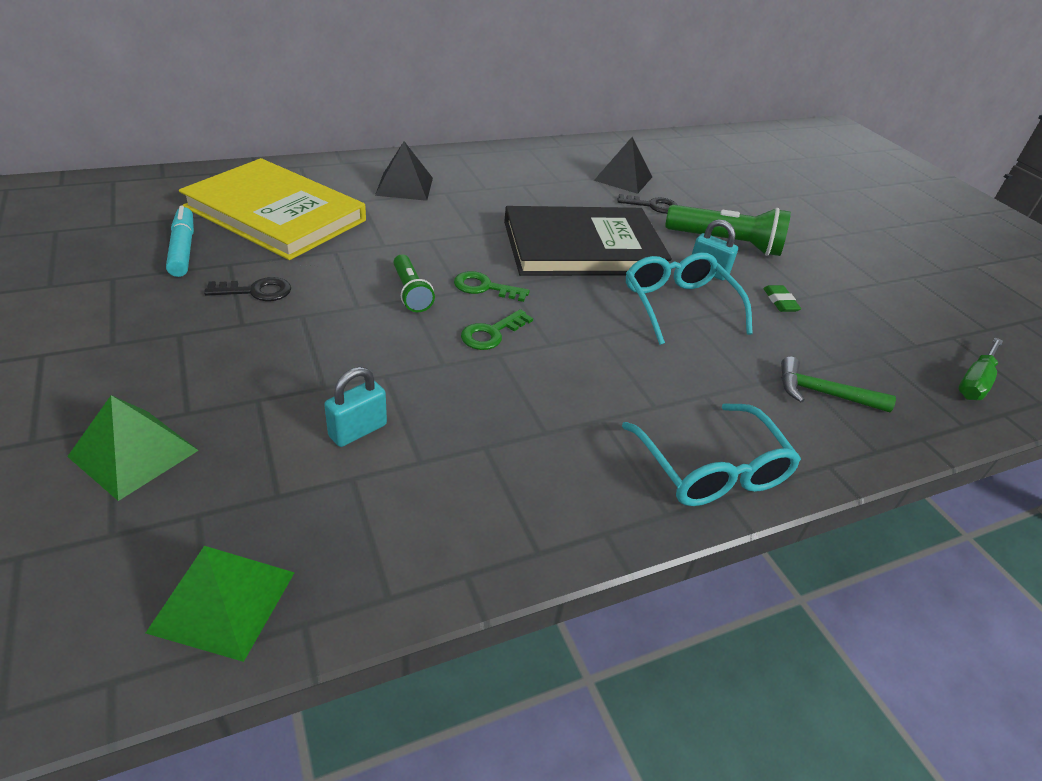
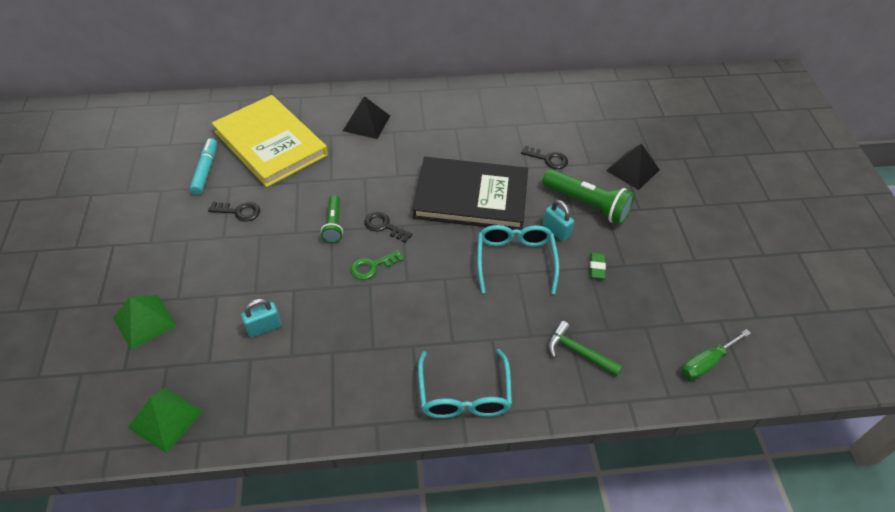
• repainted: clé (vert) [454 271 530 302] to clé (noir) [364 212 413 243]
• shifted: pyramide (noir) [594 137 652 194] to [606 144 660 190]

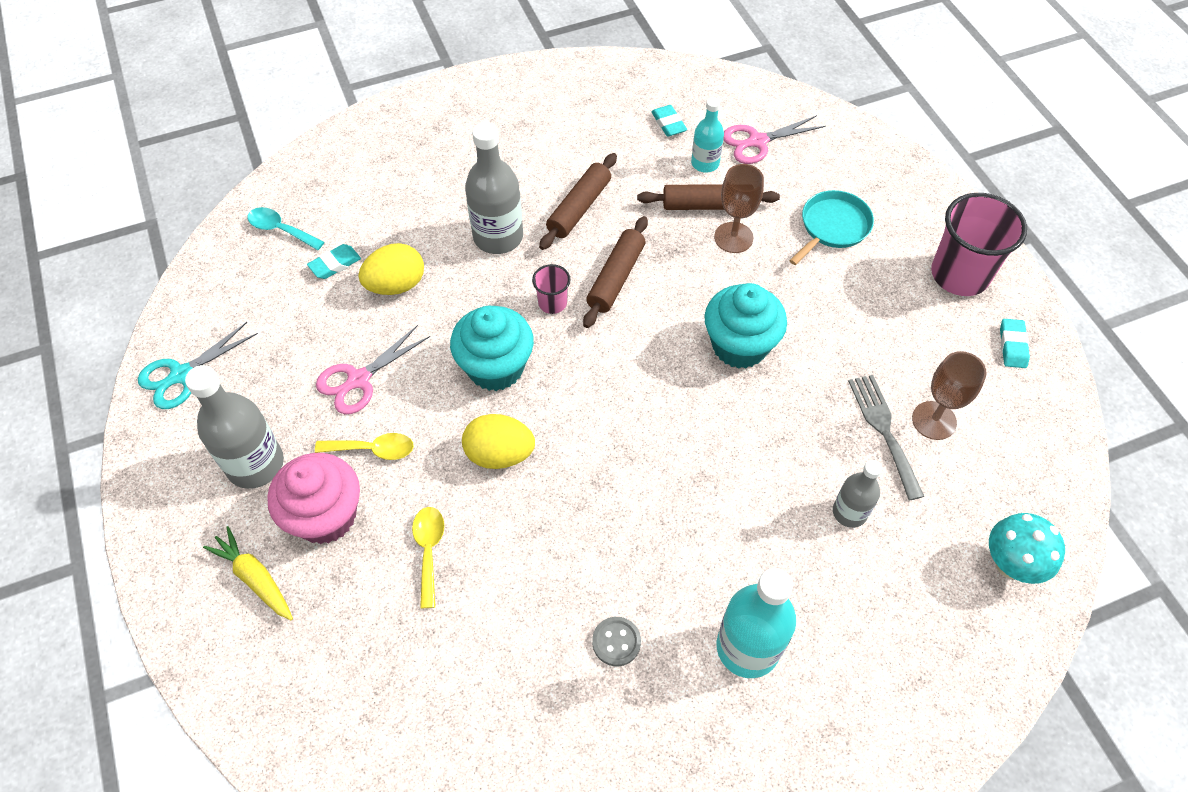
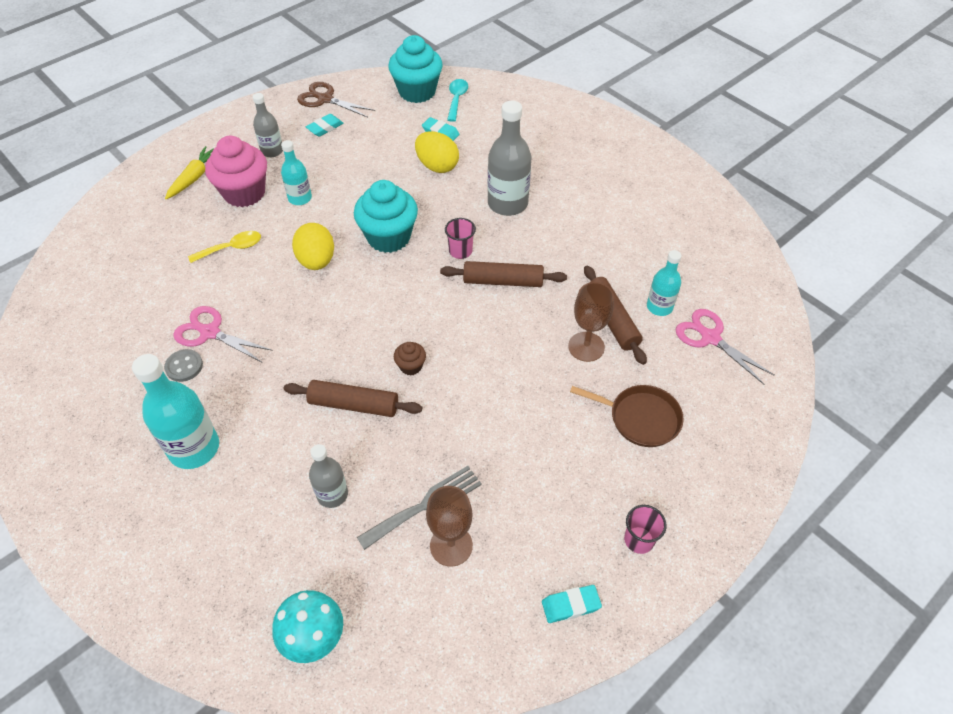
• shifted: ciseaux (rose) [316 325 430 414] to [173 306 273 362]
• scaled: bouteille (gris) [185 365 284 489] = [253 93 283 157] x0.59
• swapped: cuillère (jaune) [315 433 414 460] to bouteille (turquoise) [281 140 312 205]
• shifted: rouleau à pâtisserie (marron) [539 153 617 250] to [284 380 422 417]
• repainted: ciseaux (turquoise) [138 322 258 409] to ciseaux (marron) [297 82 375 118]
• shifted: gomme (turquoise) [651 105 687 137] to [306 114 344 137]
• shifted: muffin (turquoise) [704 283 787 369] to [388 35 443 103]
• new: muffin (marron) [394 342 426 376]
• repainted: poêle (turquoise) [789 190 874 265] to poêle (marron) [570 385 684 447]
• scaled: gobelet (rose) [931 193 1027 296] = [624 505 667 554] x0.48

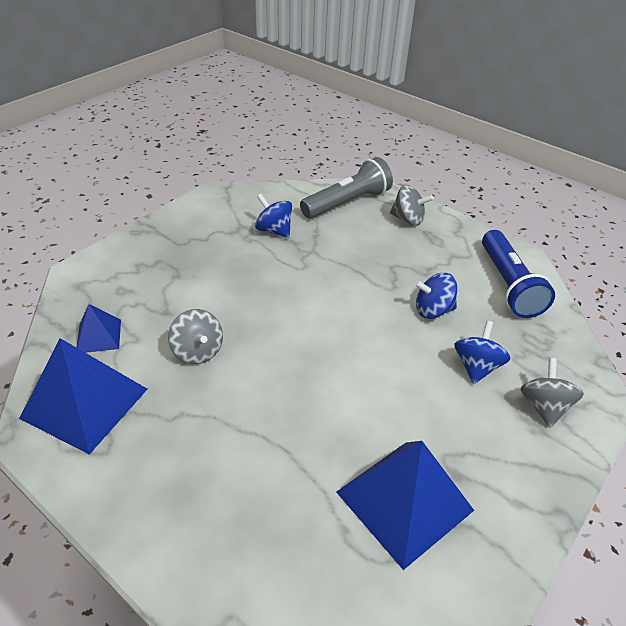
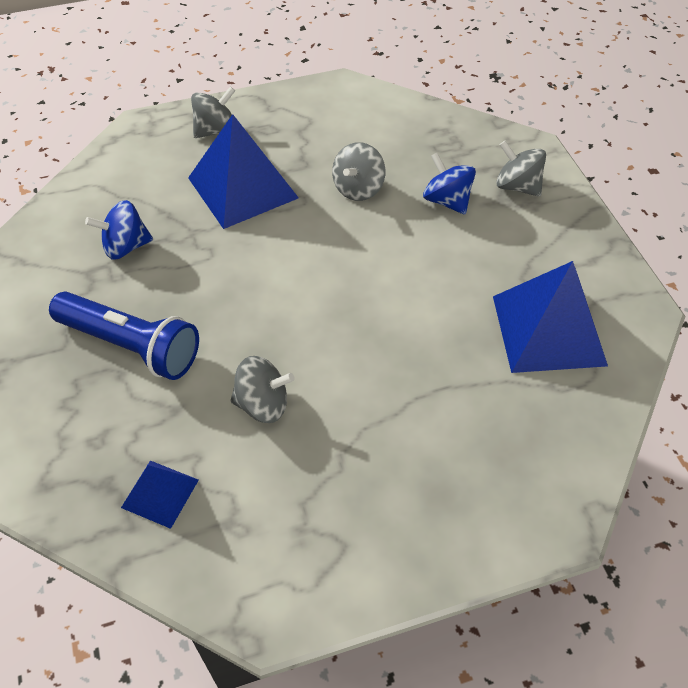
• shifted: lampe de poche (bleu) [482 230 555 318] to [49 292 199 380]
• shifted: pyramide (bleu) [19 338 147 455] to [188 114 299 229]
• repainted: toupie (bleu) [414 273 457 319] to toupie (gris) [332 142 385 201]
• gone: lampe de poche (gris) [300 157 393 218]

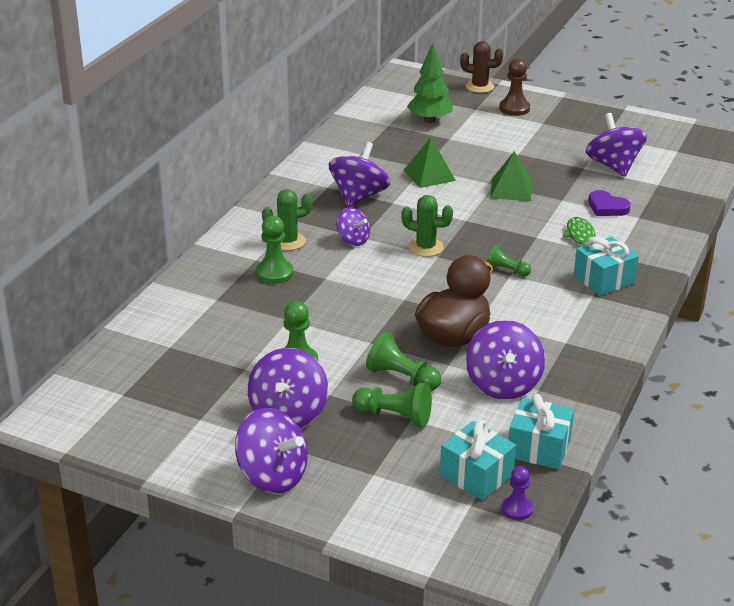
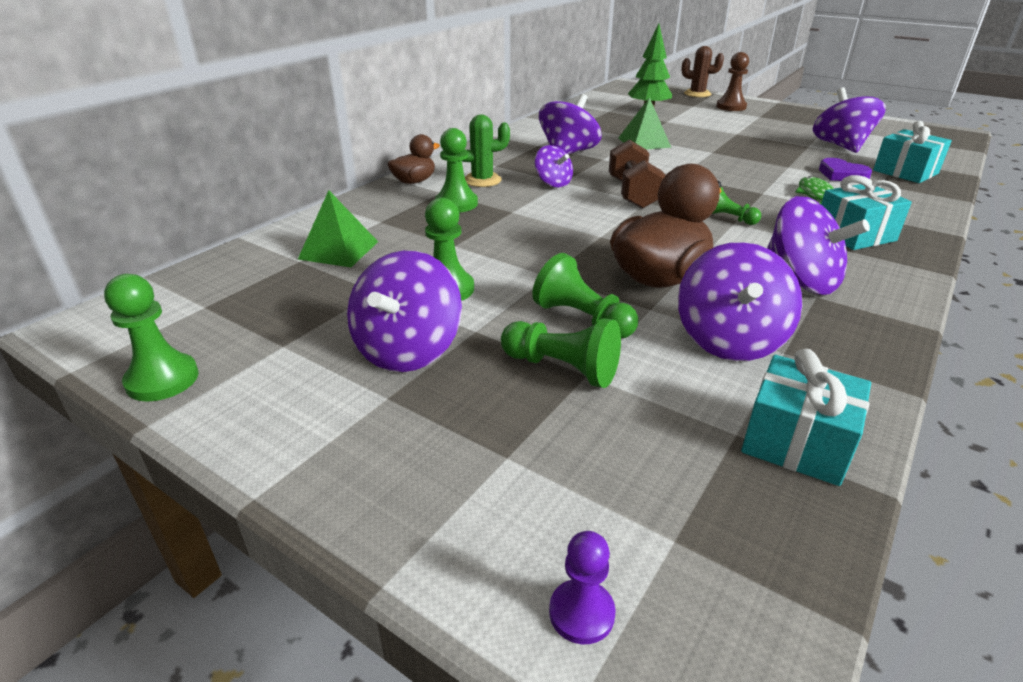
• new: pion (vert) [104 274 199 402]
• shifted: pyramide (vert) [490 151 532 201] to [298 190 378 267]
• new: canard (marron) [388 134 440 184]
• shifted: pion (violet) [502 466 533 520] to [549 531 616 644]
• swapped: cactus (vert) [401 195 453 257] to haltère (marron) [609 139 666 209]
• shifted: toupie (violet) [235 408 308 493] to [767 196 870 295]
• shifted: cadeau (turquoise) [440 420 516 500] to [873 121 952 183]

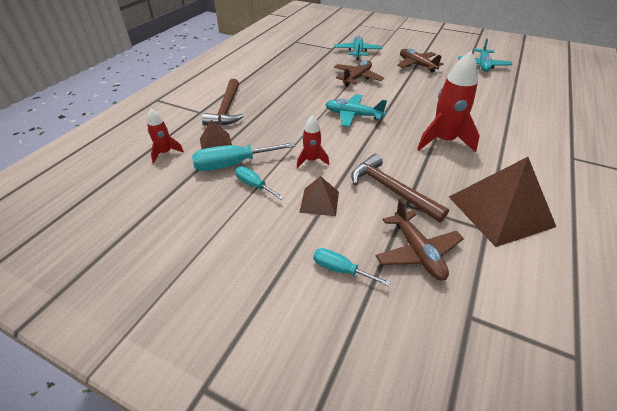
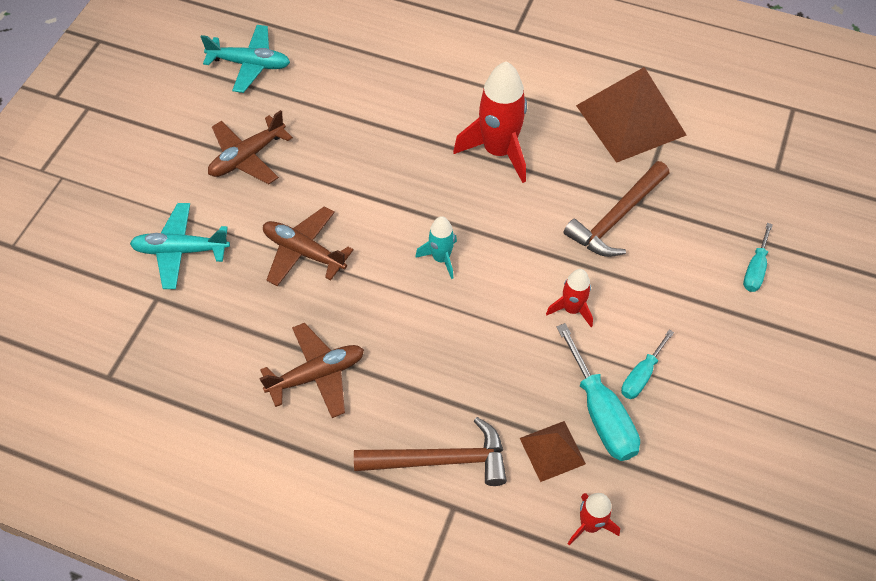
• shifted: avion (marron) [375 199 464 281] to [259 323 364 418]
• swapped: avion (turquoise) [325 94 387 127] to fusée (turquoise) [415 216 457 279]
• gone: pyramide (marron) [299 176 339 216]

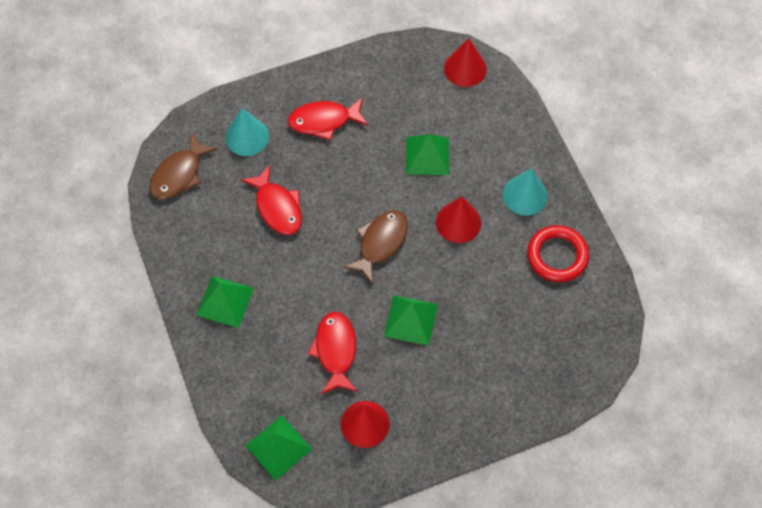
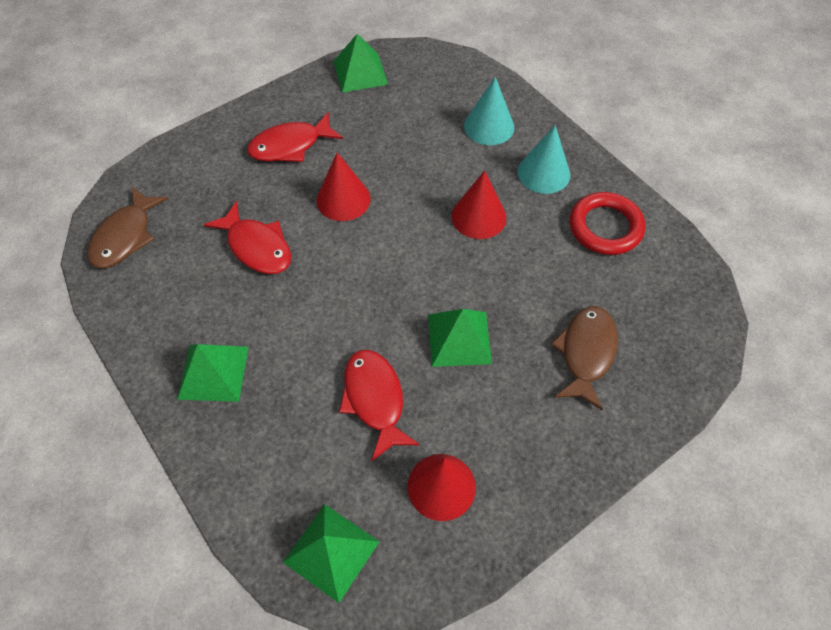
• shifted: cône (rouge) [444 38 487 87] to [317 153 370 221]
• shifted: pyramide (vert) [406 134 449 175] to [333 34 388 93]
• shifted: cône (turquoise) [225 108 269 156] to [464 77 514 145]
• shifted: poisson (marron) [343 210 408 284] to [551 306 618 410]

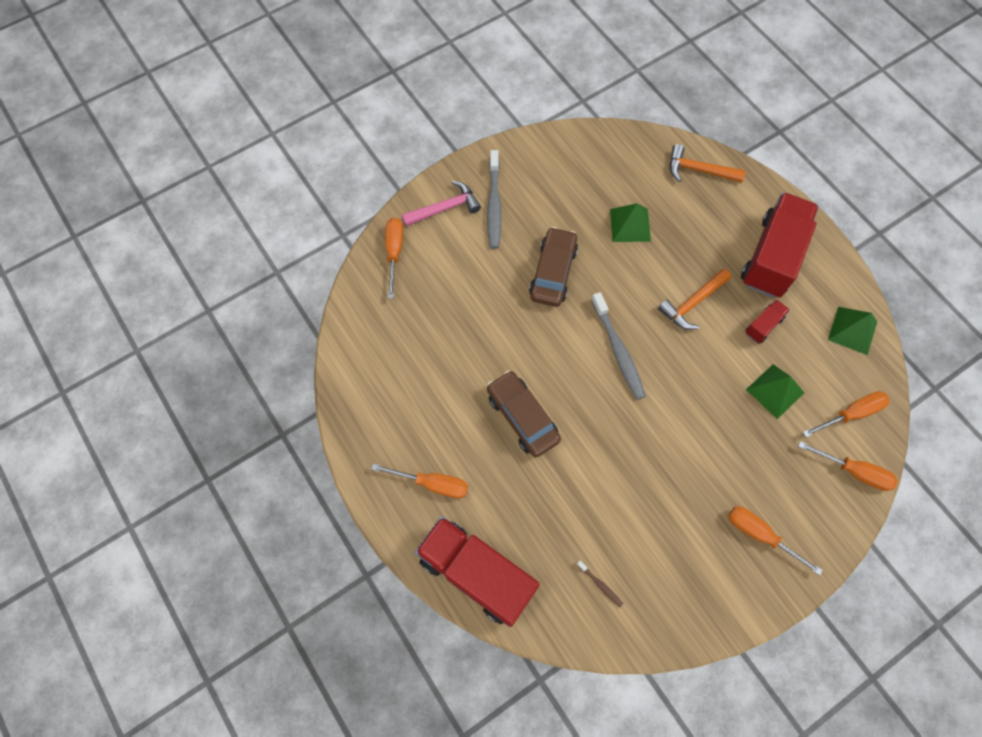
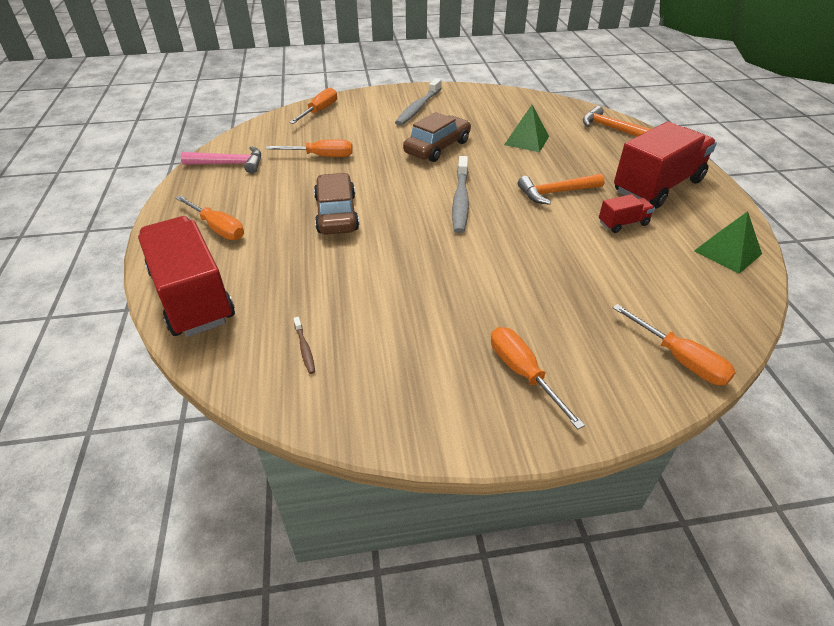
• shifted: marteau (rose) [402 181 481 226] to [181 146 261 173]
• shifted: tournevis (orange) [803 391 890 437] to [265 139 353 157]
• gone: pyramide (vert) [746 364 804 419]

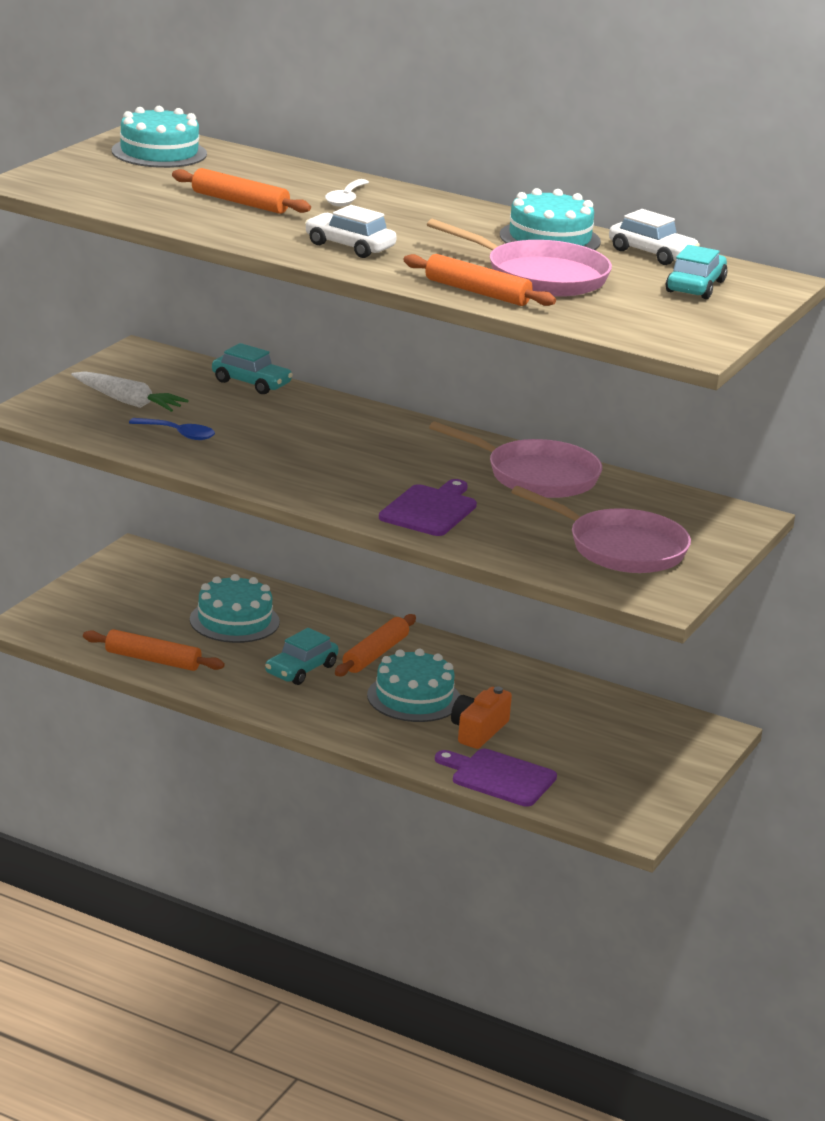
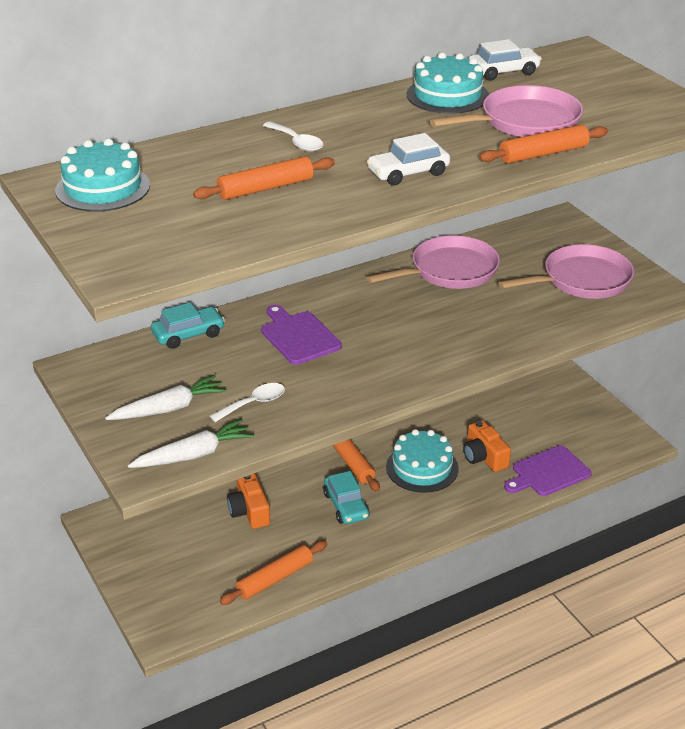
• new: carotte (blanc) [128 419 254 468]
• repainted: cuillère (bleu) [129 418 215 440] to cuillère (blanc) [210 383 285 422]
• swapped: gâteau (turquoise) [190 574 280 643] to appareil photo (orange) [227 473 270 529]
• shifted: planche à découper (violet) [379 479 477 536] to [261 305 342 365]
• gone: voiture (turquoise) [666 245 728 299]

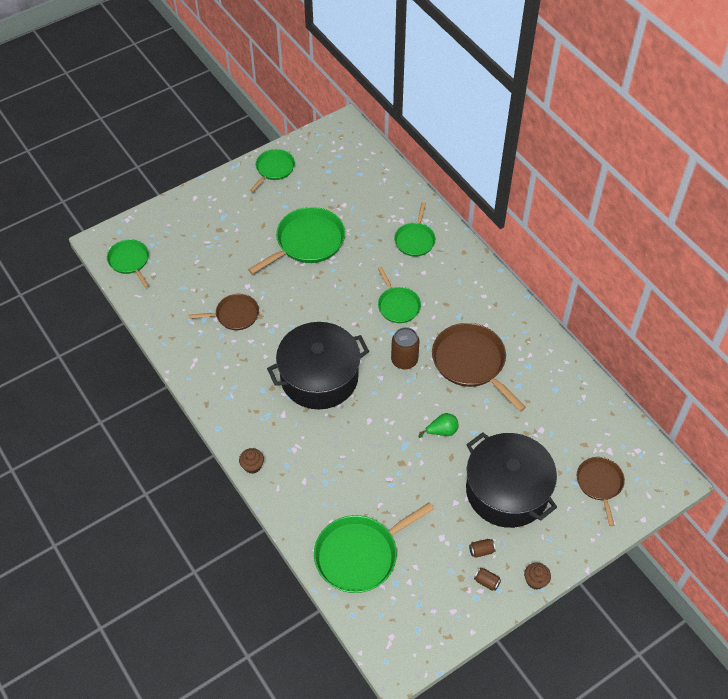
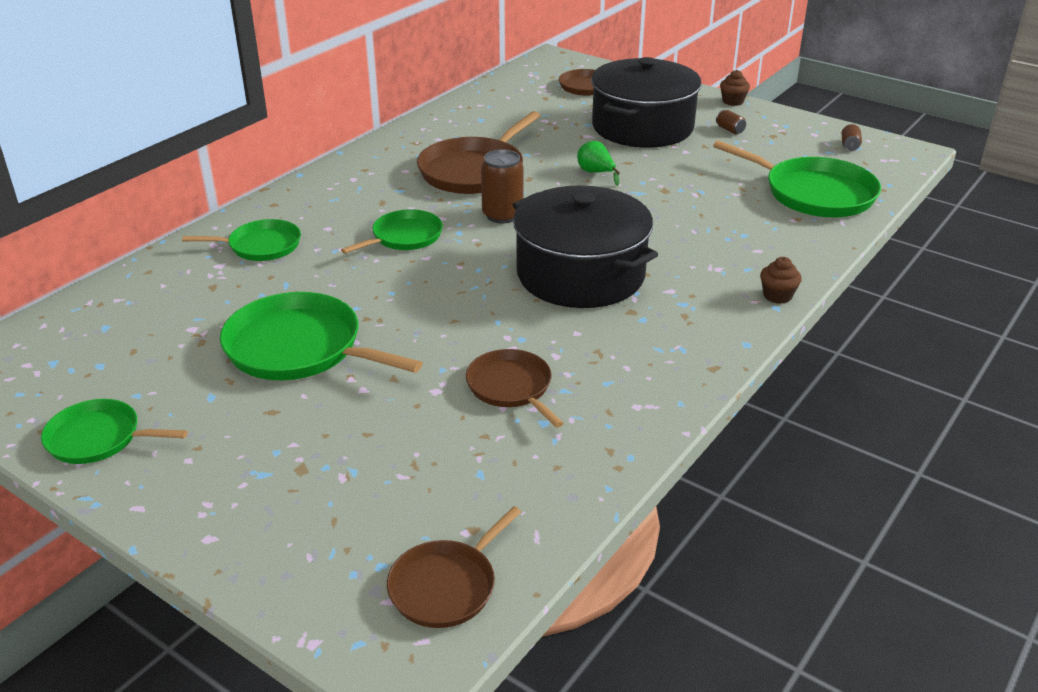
• repainted: poêle (vert) [107 239 149 288] to poêle (marron) [387 506 521 628]
• shifted: canette (marron) [474 568 501 591] to [842 124 862 151]

